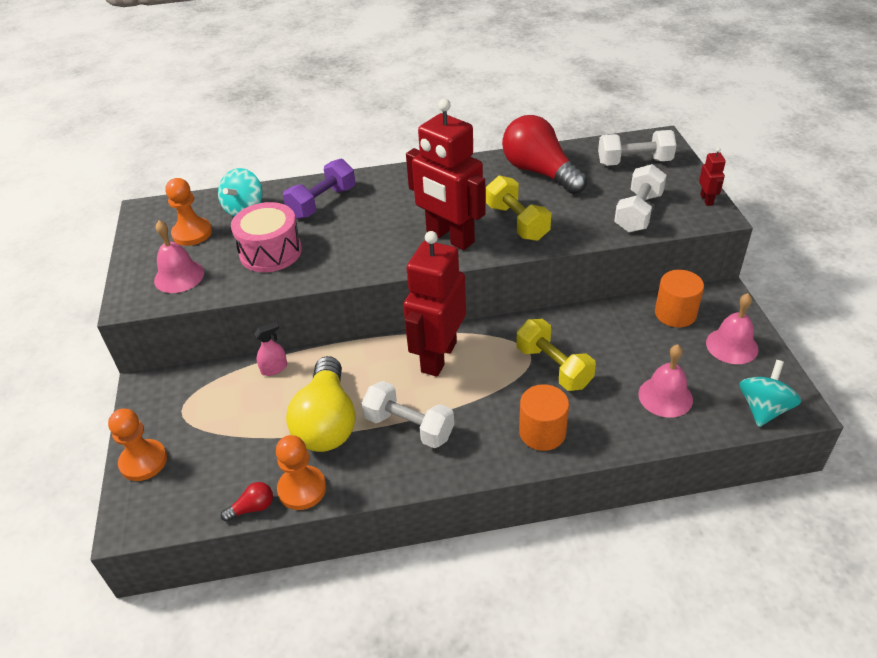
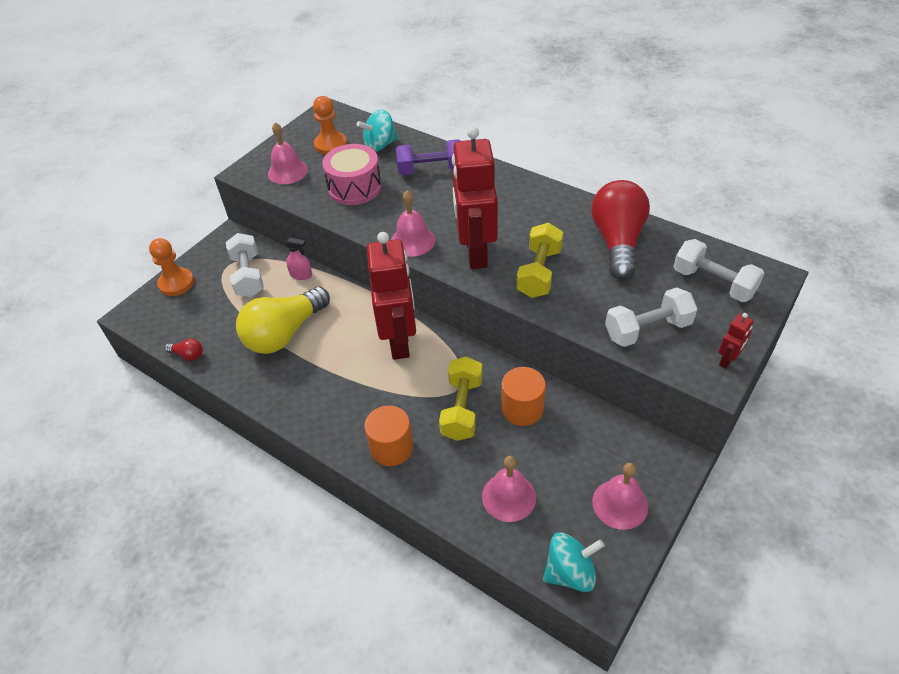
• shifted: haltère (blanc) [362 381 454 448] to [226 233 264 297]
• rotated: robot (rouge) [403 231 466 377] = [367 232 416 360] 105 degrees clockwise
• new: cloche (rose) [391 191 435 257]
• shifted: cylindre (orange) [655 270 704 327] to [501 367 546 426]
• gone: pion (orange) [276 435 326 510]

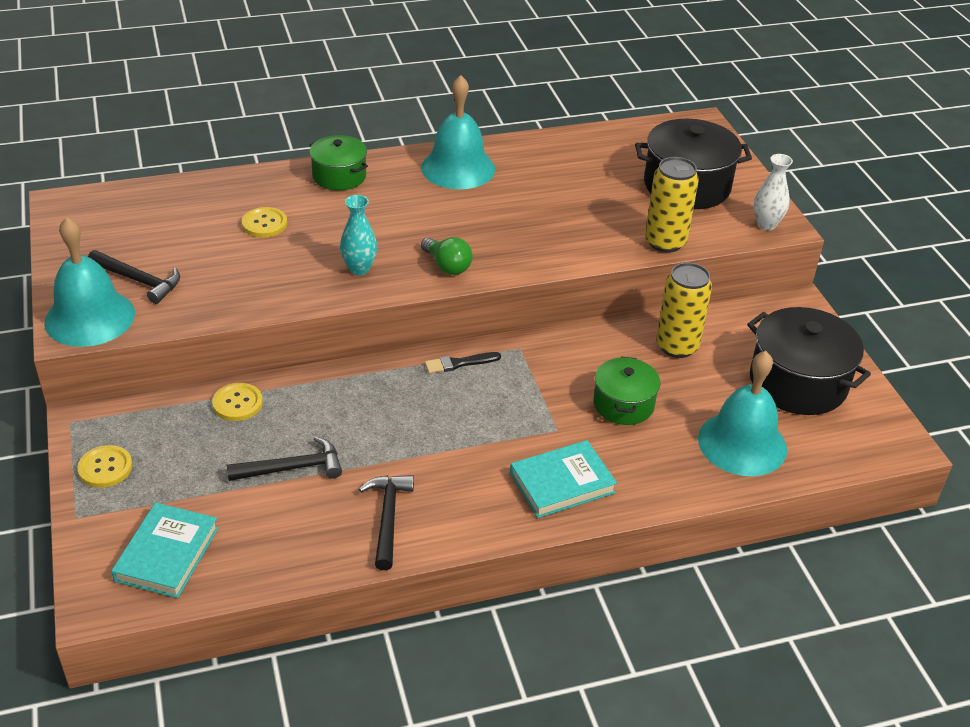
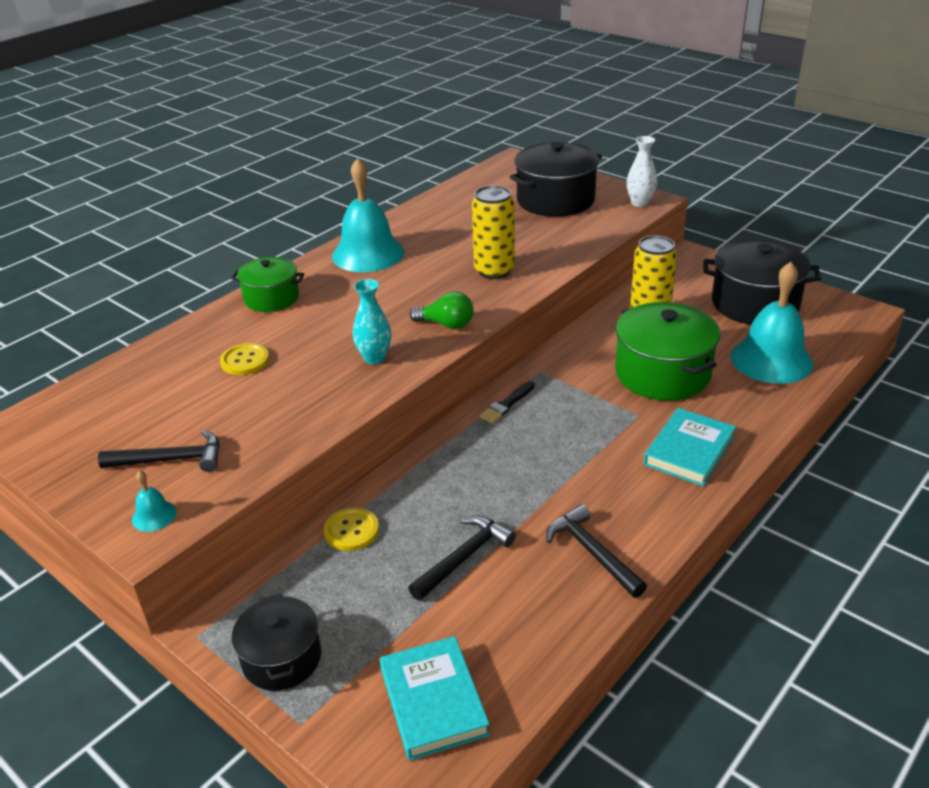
• scaled: cloche (turquoise) [44 217 135 347] = [132 470 177 532] x0.42
• swapped: bouton (jaune) [77 445 132 488] to marmite (noir) [232 594 321 691]
• shifted: canette (jaune) [645 157 699 253] to [472 185 515 279]
• scaled: marmite (vert) [594 356 660 425] = [615 302 720 401] x1.65

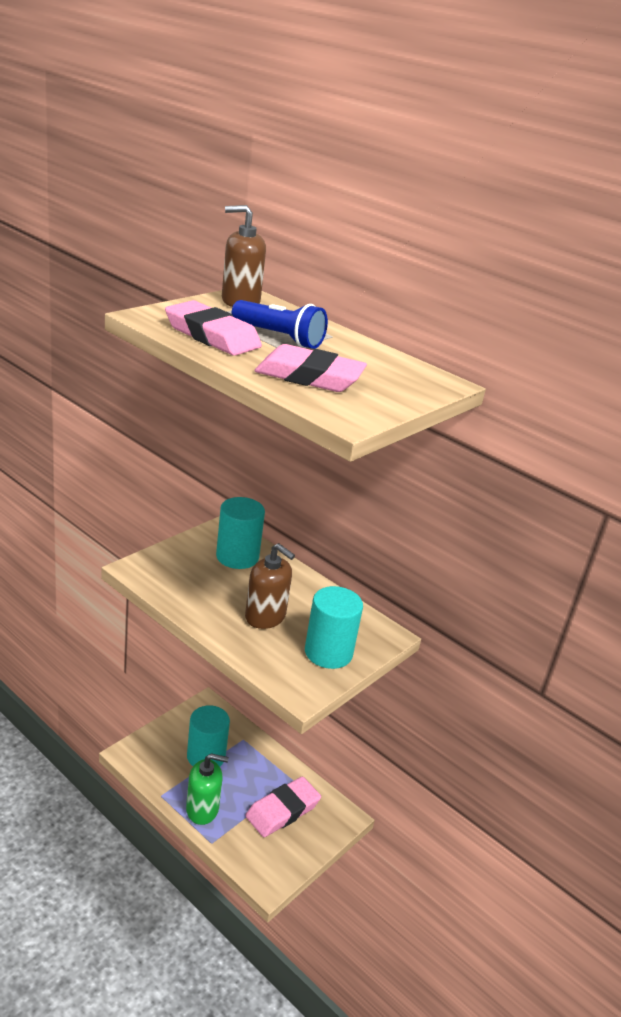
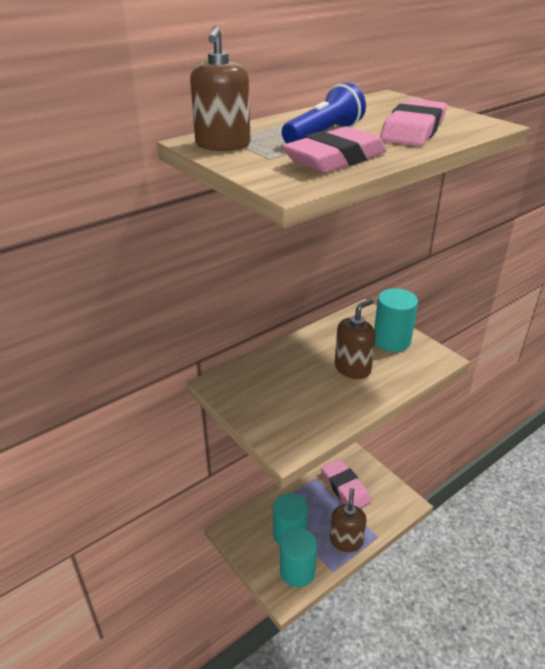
• shifted: cylindre (turquoise) [216 497 265 569] to [280 528 317 587]
• repainted: distributeur de savon (vert) [186 753 229 825] to distributeur de savon (marron) [330 488 367 552]

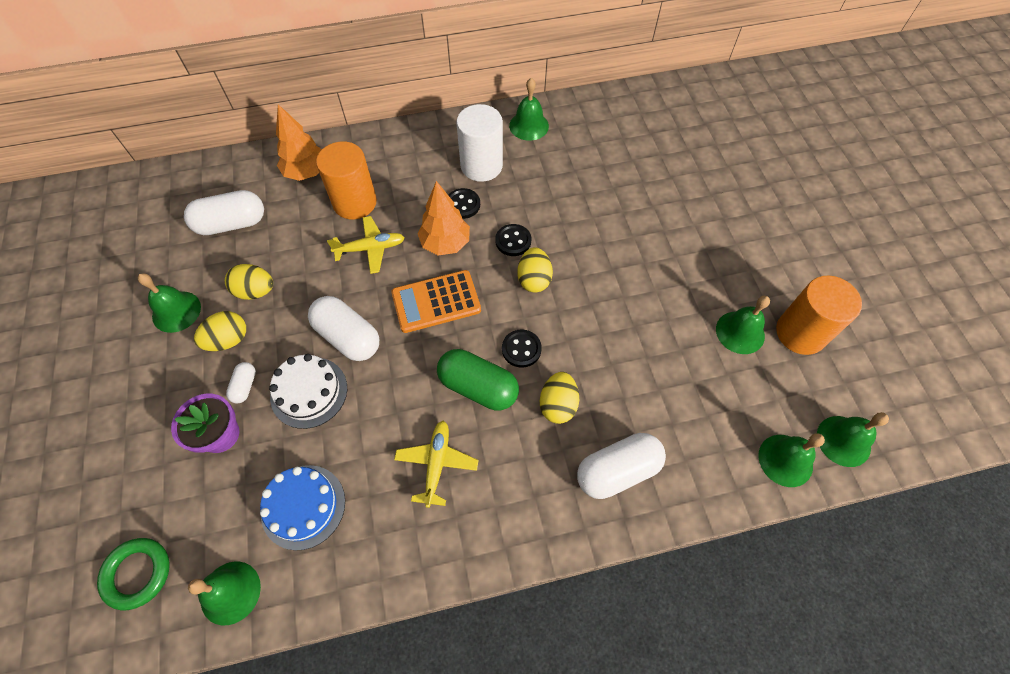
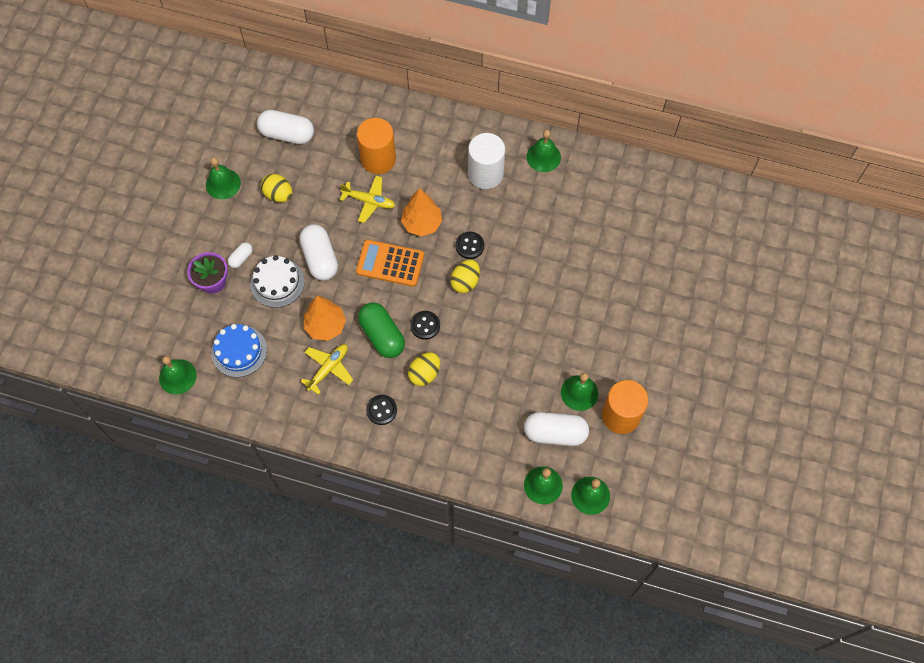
• shifted: arbre (orange) [276 104 322 181] to [304 296 346 341]
• shifted: bouton (noir) [448 188 480 219] to [366 395 397 425]
• shifted: gélule (blanc) [577 433 666 499] to [524 412 589 446]
• gone: anneau (vert) [97 538 170 610]
• gone: œuf (jaune) [194 311 246 351]

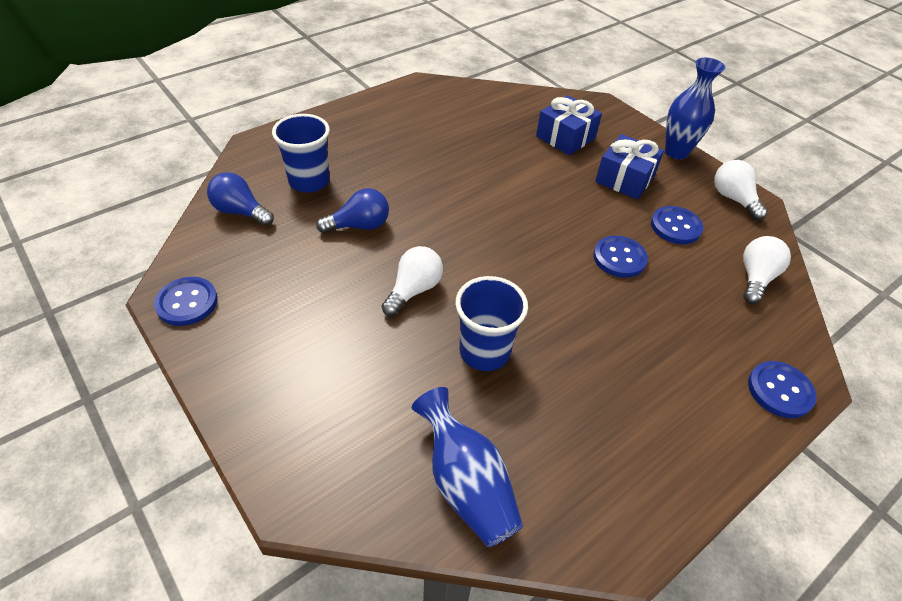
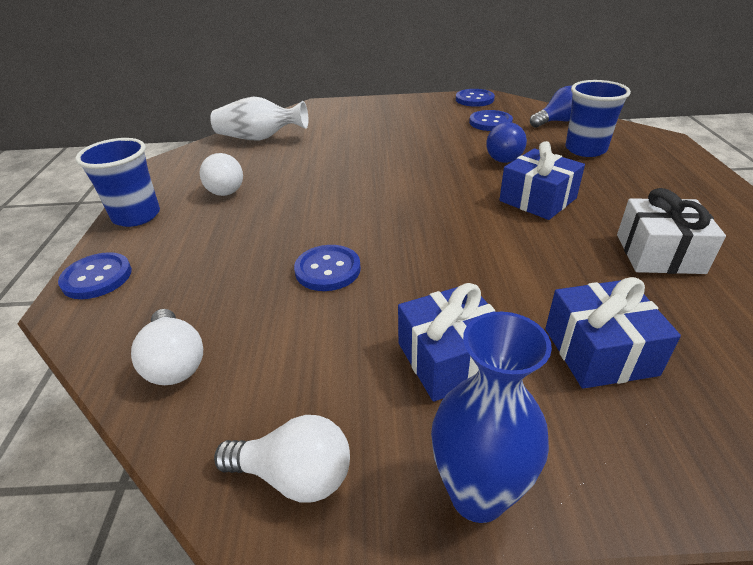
• shifted: gobelet (bleu) [455 276 528 371] to [75 138 160 227]
• shifted: ampoule (blanc) [382 246 443 316] to [199 153 243 196]
• repainted: vase (bleu) [412 387 523 547] to vase (blanc) [210 96 308 140]
• shifted: bouton (bleu) [651 206 703 244] to [469 110 513 131]
• new: cadeau (bleu) [499 141 585 220]
• new: cadeau (blanc) [617 188 726 274]

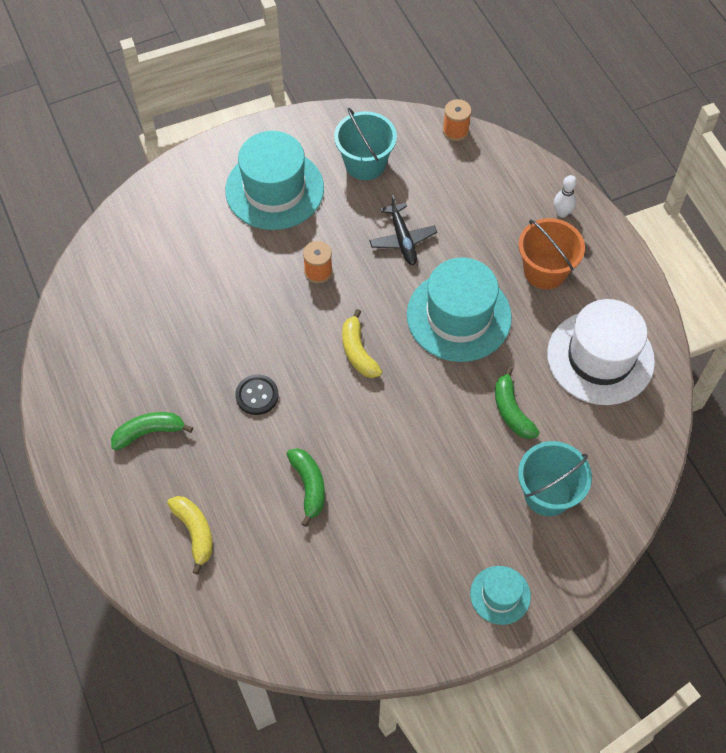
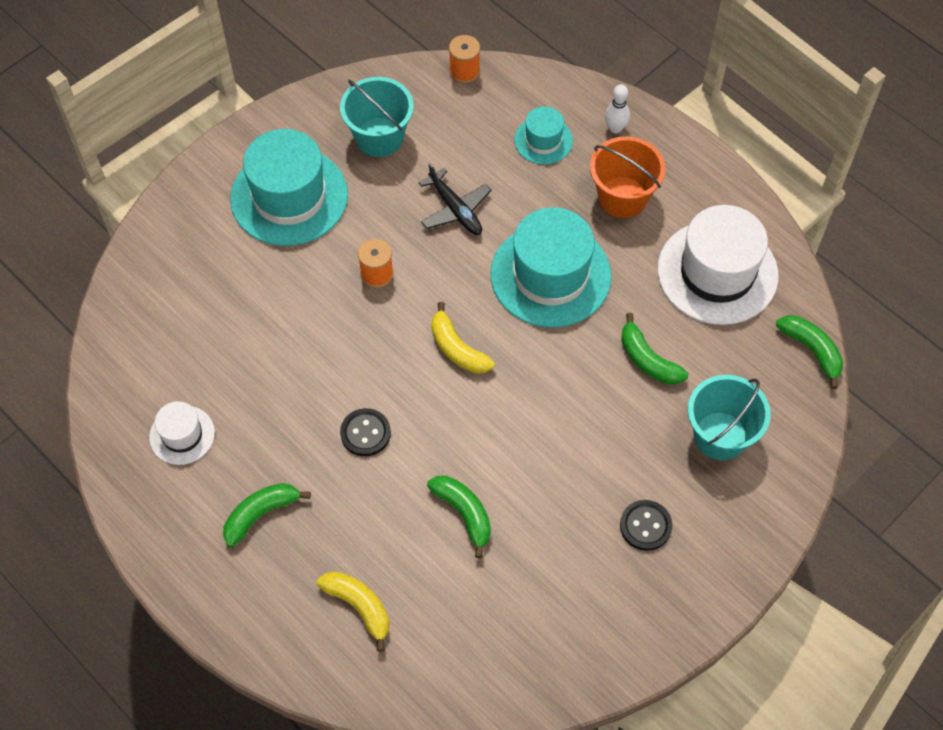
• new: chapeau (blanc) [149 401 215 465]
• shifted: chapeau (turquoise) [470 566 531 625] to [514 106 573 164]
• new: bouton (noir) [620 500 672 551]
• new: banane (vert) [776 315 843 389]

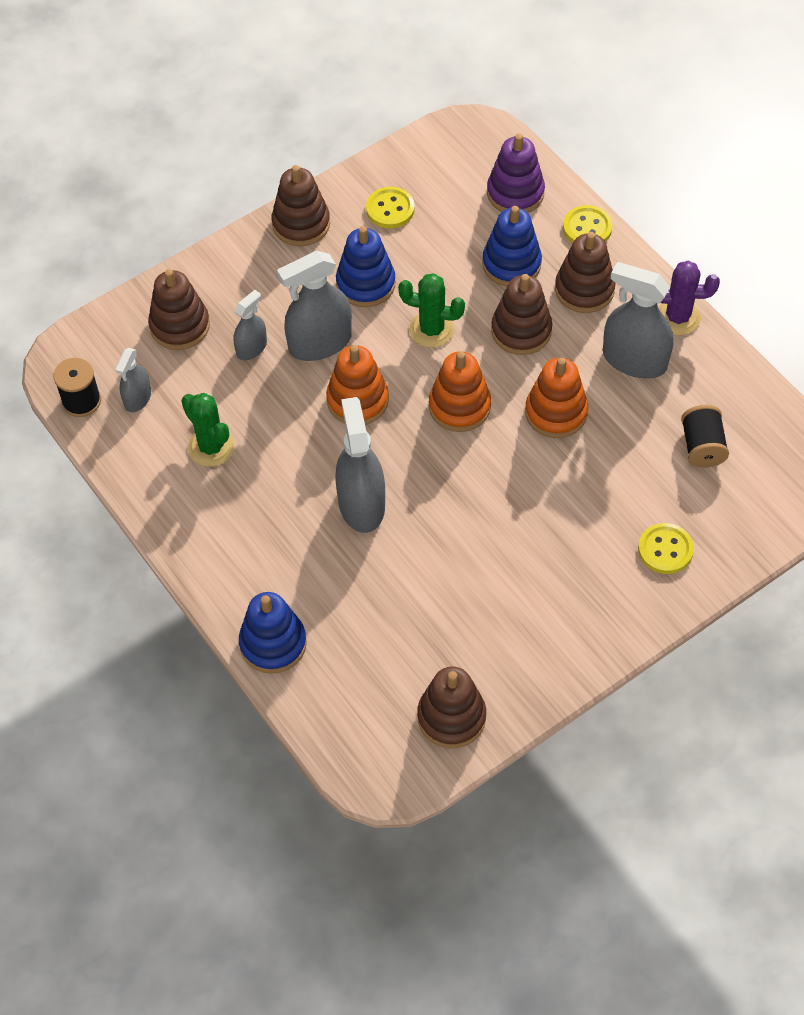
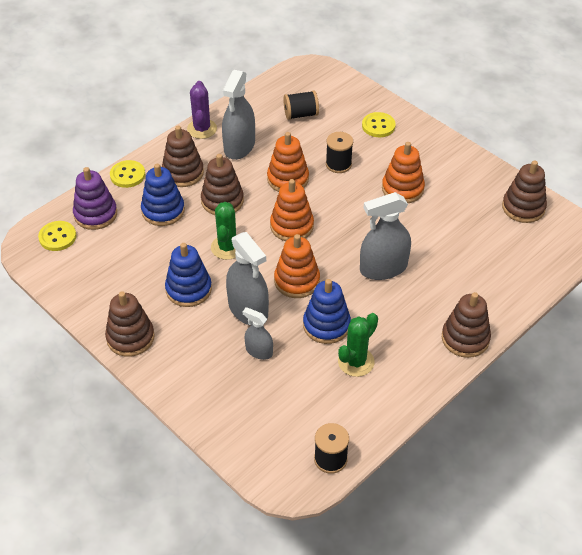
• shifted: bouton (jaune) [366 187 415 228] to [38 221 76 251]
• shifted: jouet à empiler (bleu) [239 592 307 674] to [303 279 351 344]
• new: bobine (noir) [326 132 353 173]
• new: jouet à empiler (orange) [382 142 425 203]
• shifted: jouet à empiler (marron) [148 269 210 350] to [442 292 491 358]
• gone: vaporisateur (gris) [115 348 151 412]

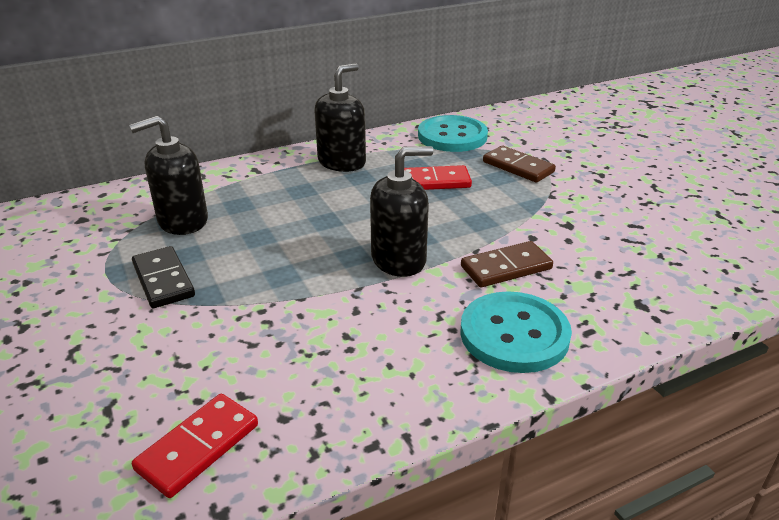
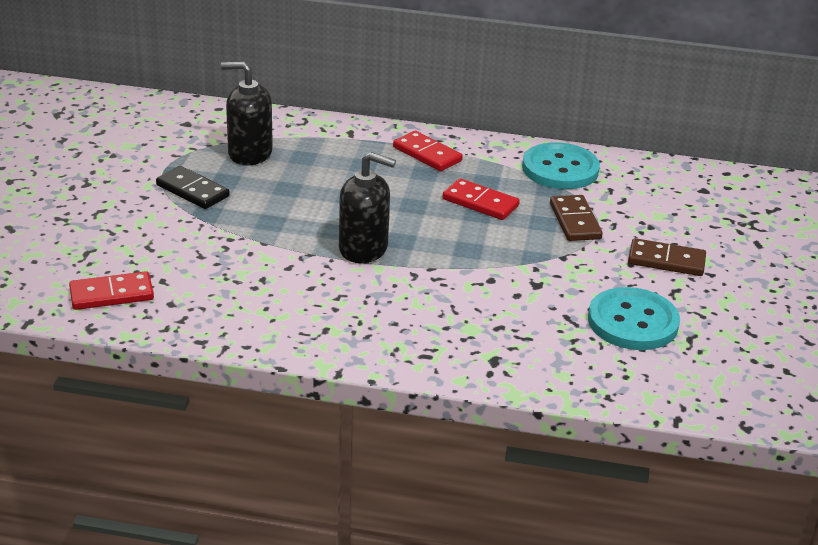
• rotated: domino (noir) [132 246 195 308] = [156 166 230 209] 60 degrees counterclockwise
• swapped: distributeur de savon (noir) [314 63 366 172] to domino (rouge) [393 131 463 171]
• shifted: bouton (turquoise) [460 291 572 373] to [588 287 680 350]
• shifted: domino (marron) [461 241 553 287] to [628 238 706 276]

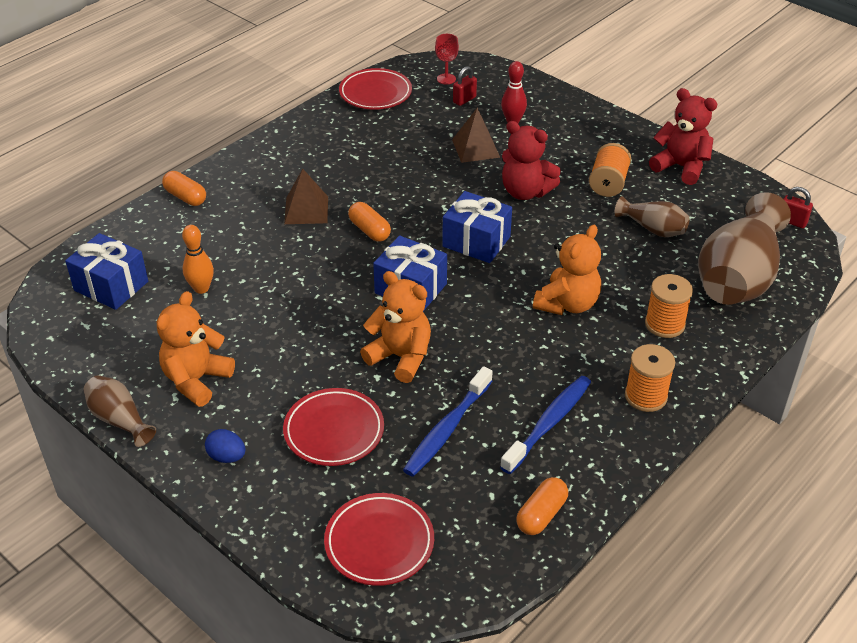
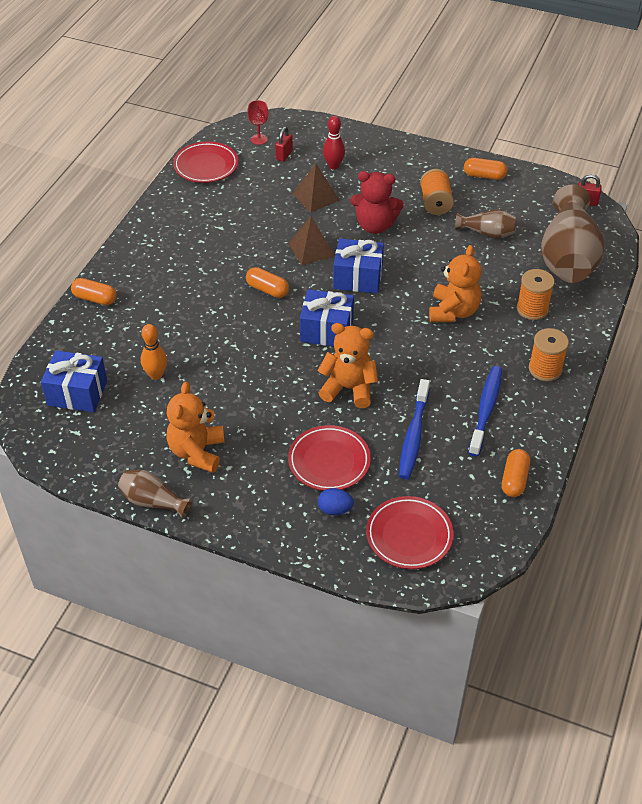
• shifted: pyramide (marron) [284 169 328 224] to [288 216 335 266]
• shifted: œuf (bleu) [205 429 246 463] to [318 488 354 515]
• swapped: ours en peluche (rouge) [649 88 717 185] to gélule (orange) [464 158 507 180]

